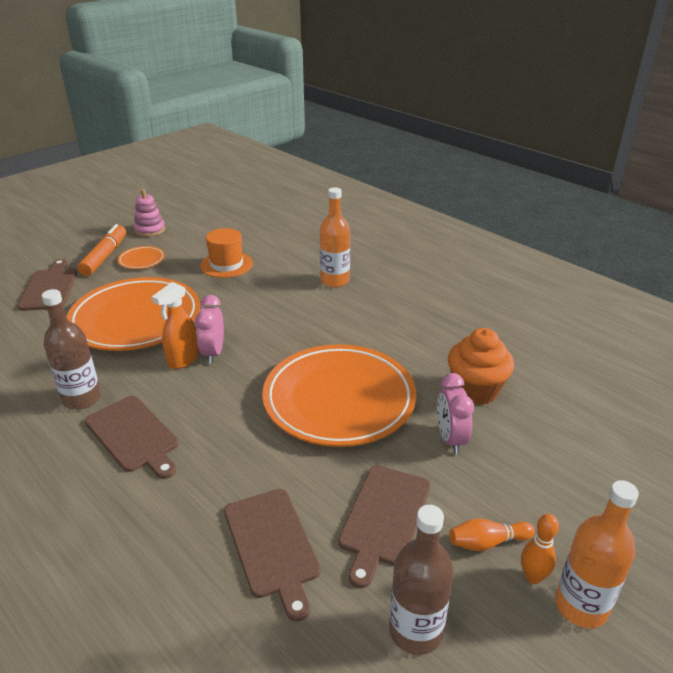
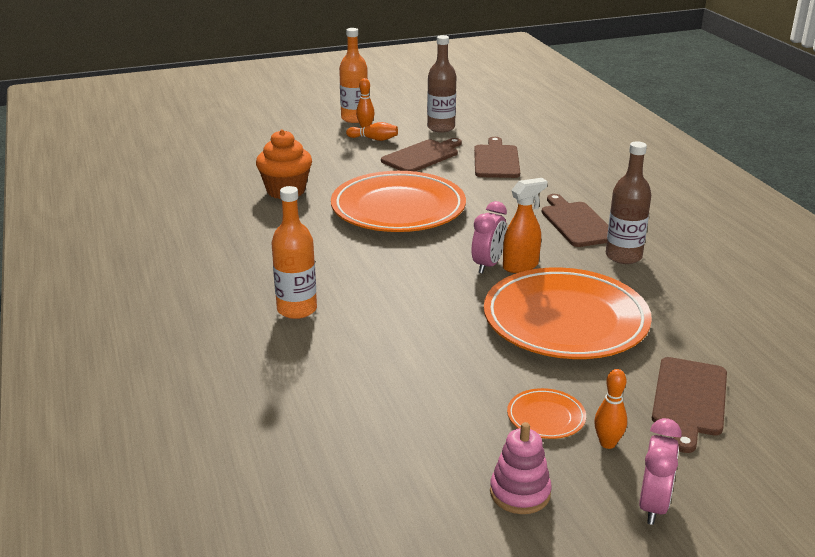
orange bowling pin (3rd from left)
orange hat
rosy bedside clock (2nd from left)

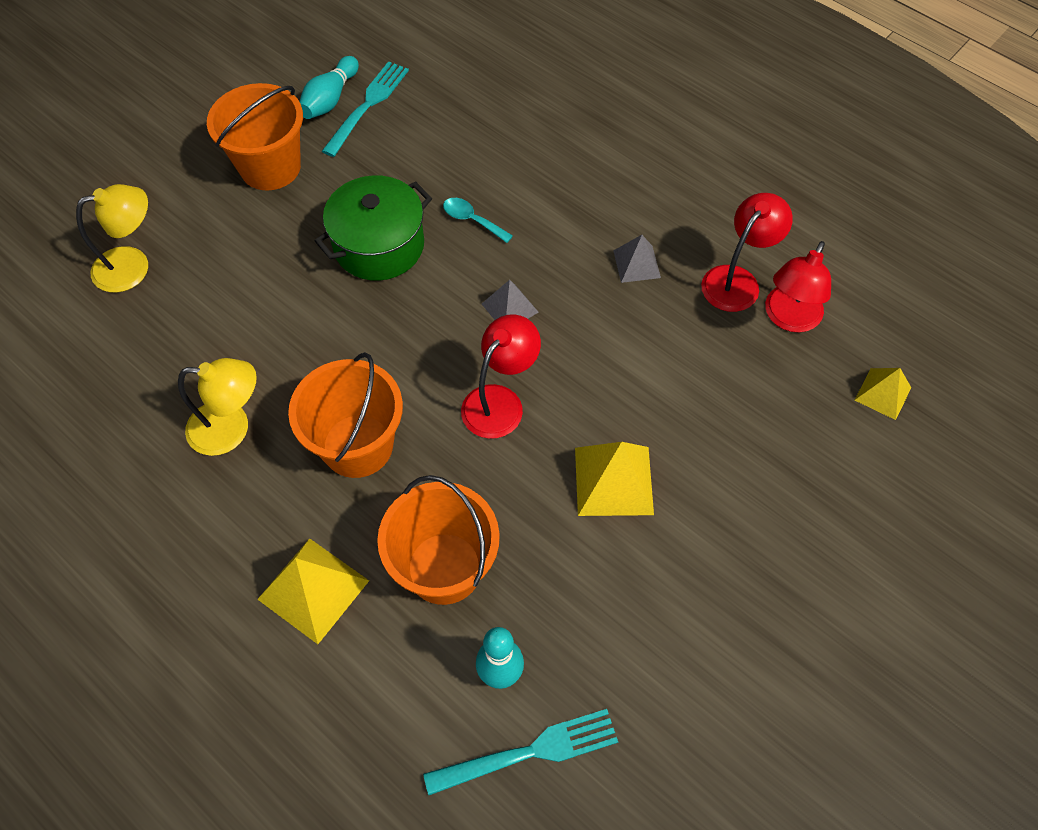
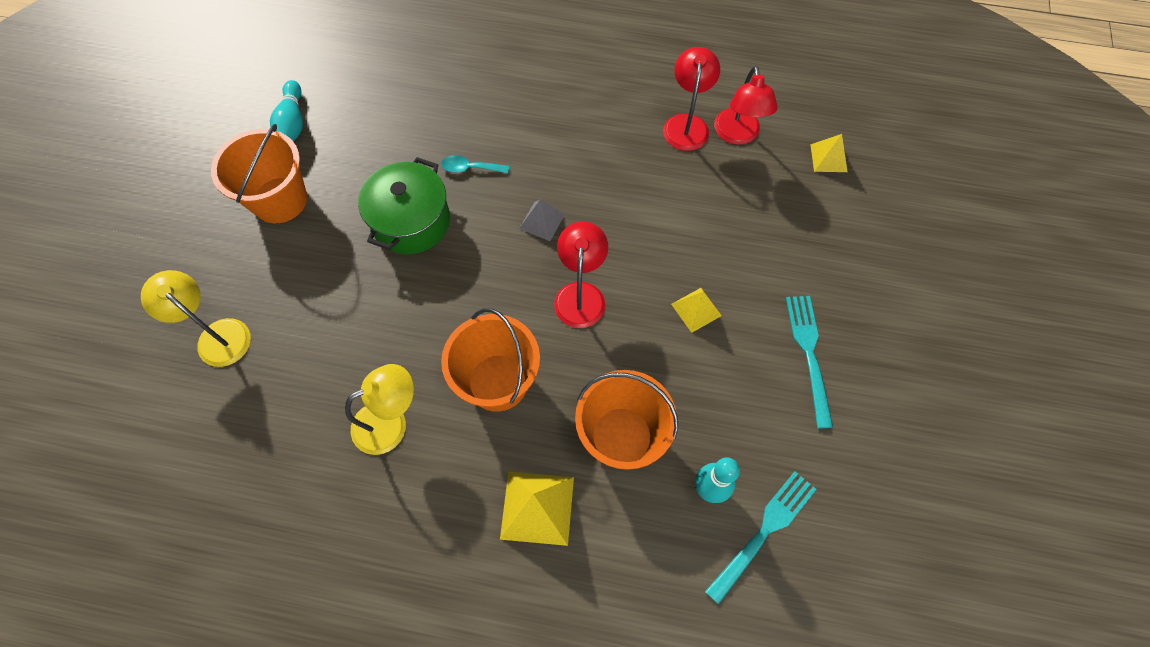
bright yellow desk lamp (1st from left)
aqua dinner fork (2nd from left)
bright yellow solid pyramid (2nd from left)
grey solid pyramid (2nd from left in the first image)

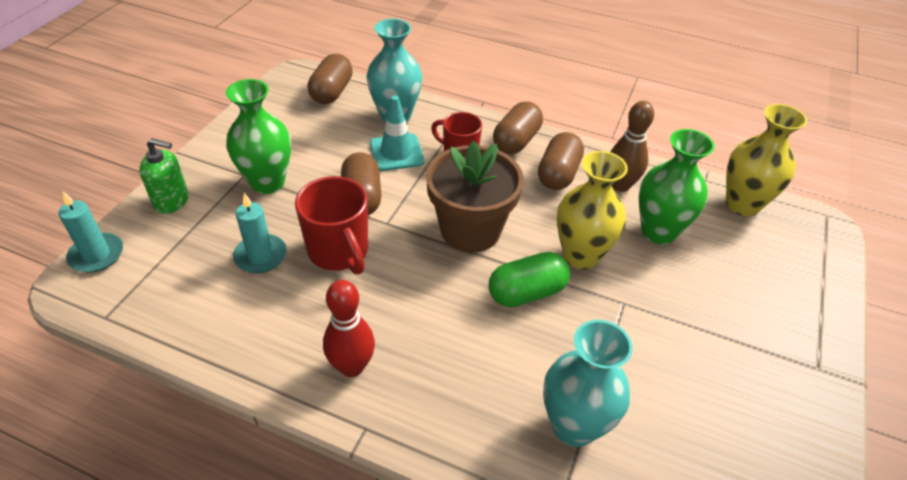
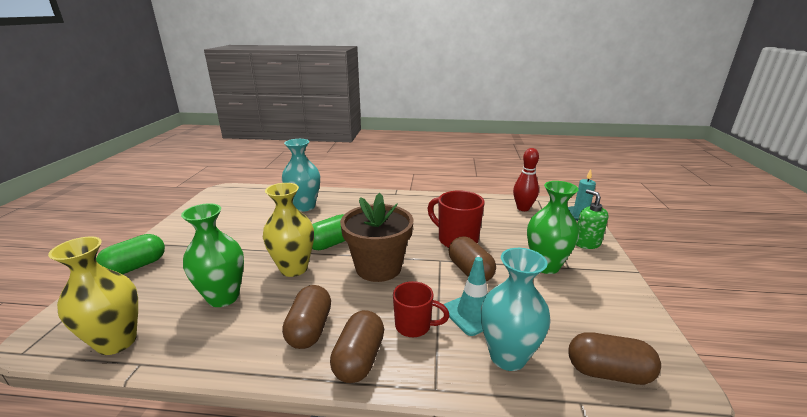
emerald soap dispenser
aqua wax candle (2nd from left in the first image)
dark brown capsule (4th from left)
red bowling pin
dark brown bowling pin
emerald capsule (1st from left)

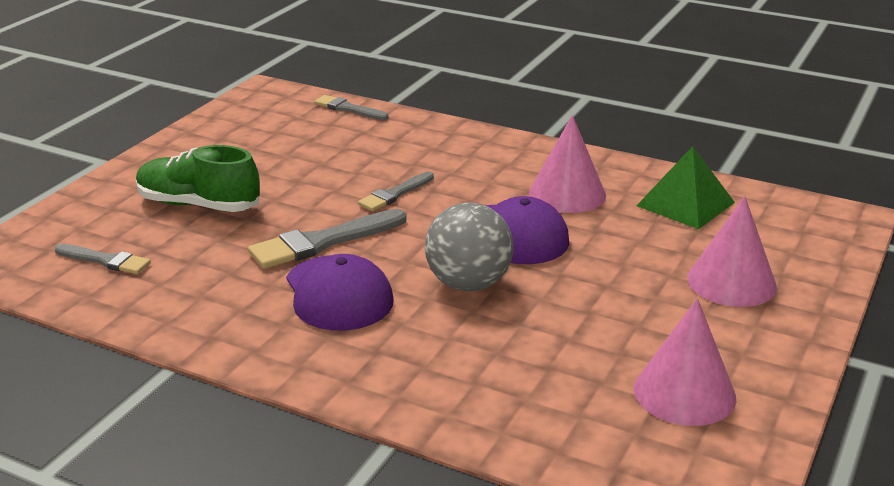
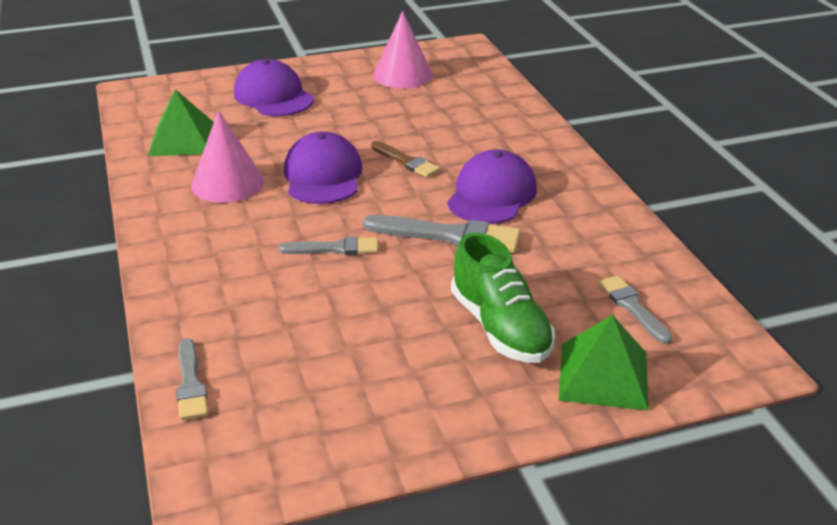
dark brown paintbrush
purple cap (1st from left)
emerald solid pyramid (2nd from left)

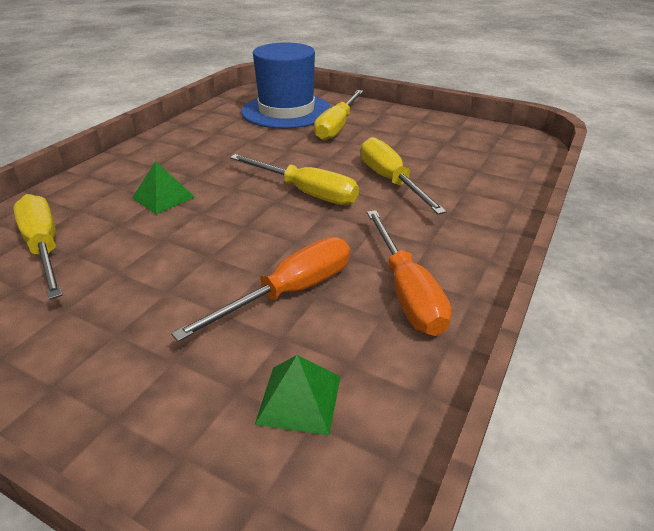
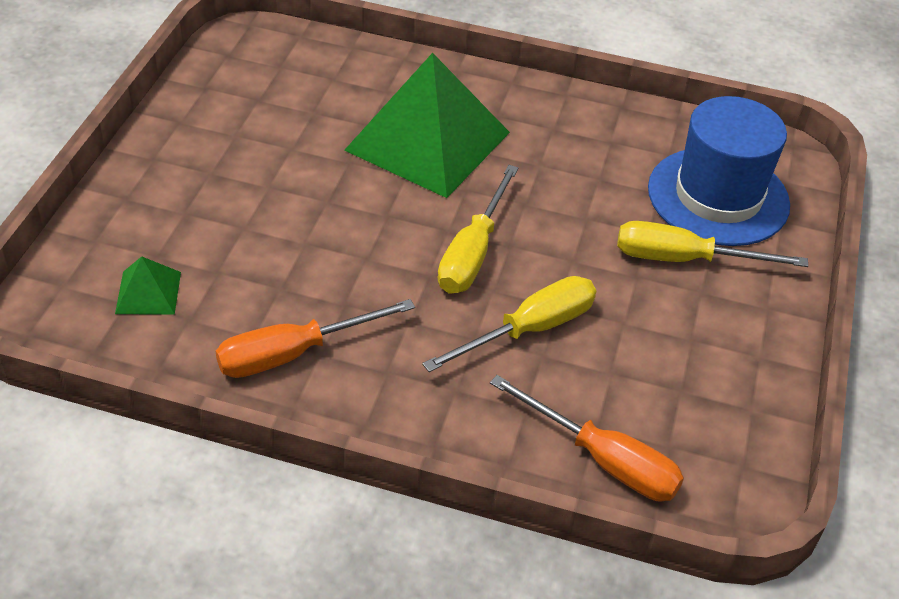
bright yellow screwdriver (1st from left in the first image)
emerald solid pyramid (2nd from left)
orange screwdriver (2nd from left)

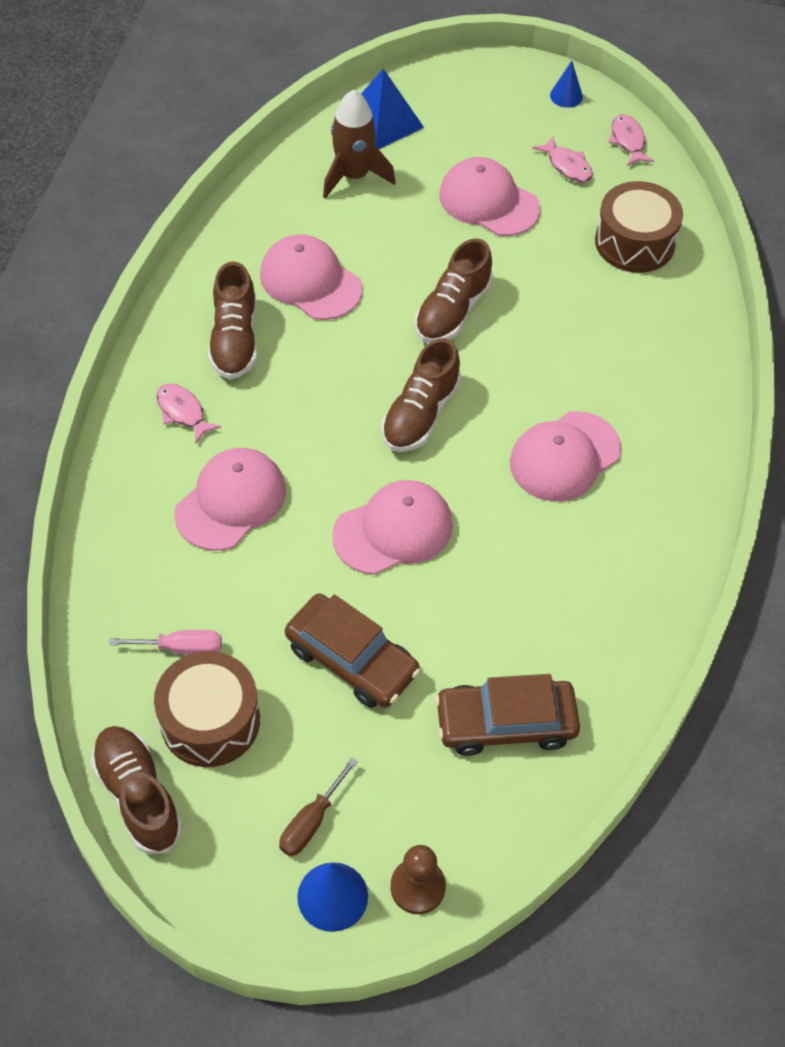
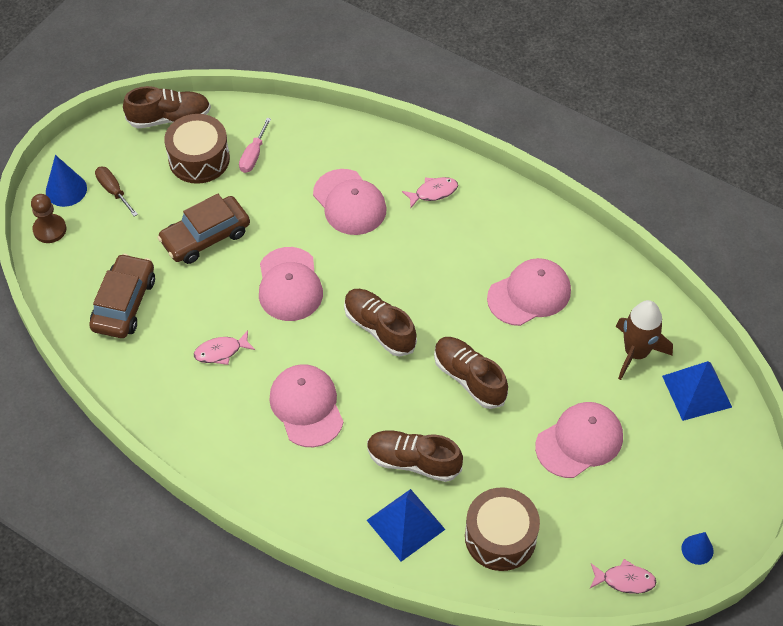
dark brown sneaker (3rd from left)
rosy toy fish (1st from left)
blue solid pyramid (1st from left)

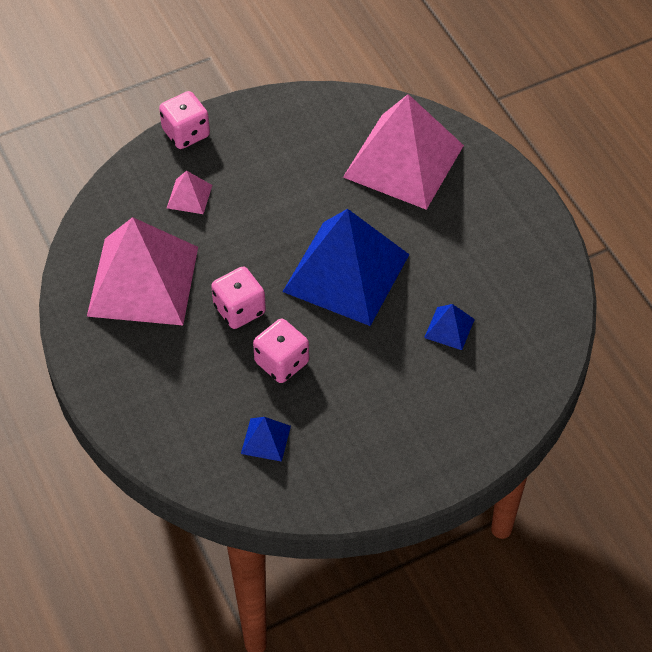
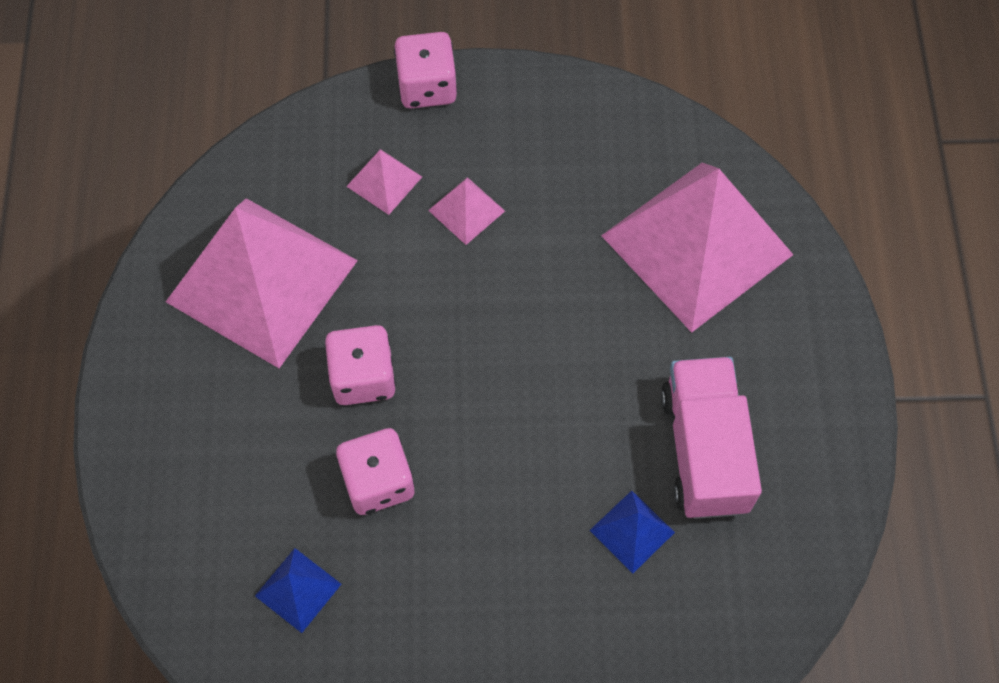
blue solid pyramid (2nd from left in the first image)
rosy solid pyramid (3rd from left)
rosy truck

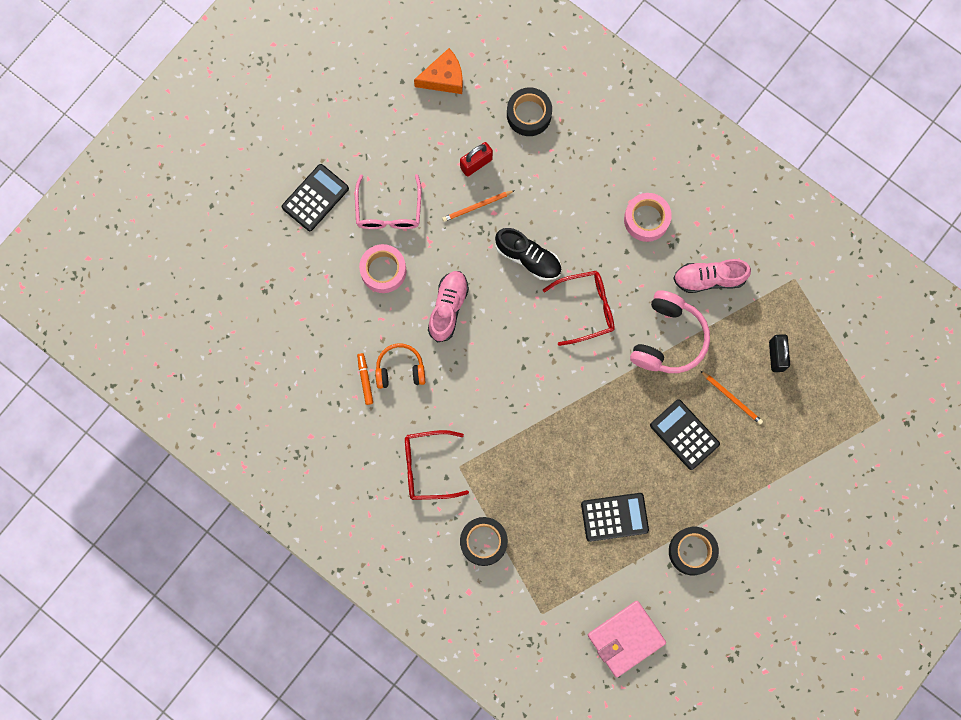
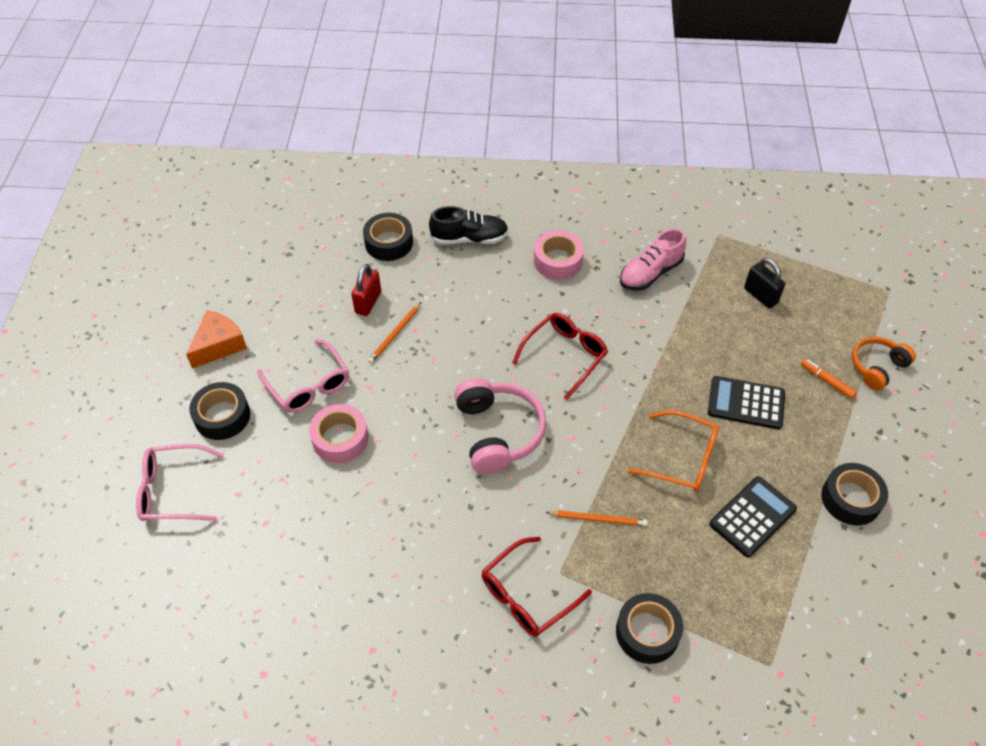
ebony tape (1st from left)
orange felt pen
orange over-ear headphones
orange piece of cheese
rosy sneaker (1st from left in the first image)
ebony sneaker
rosy wallet
rosy over-ear headphones
orange lead pencil (2nd from left)
rosy glasses (1st from left)
orange glasses

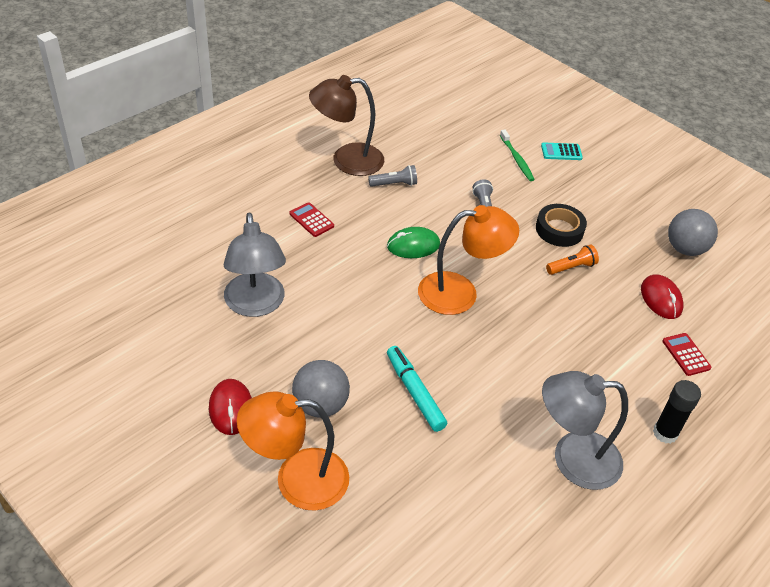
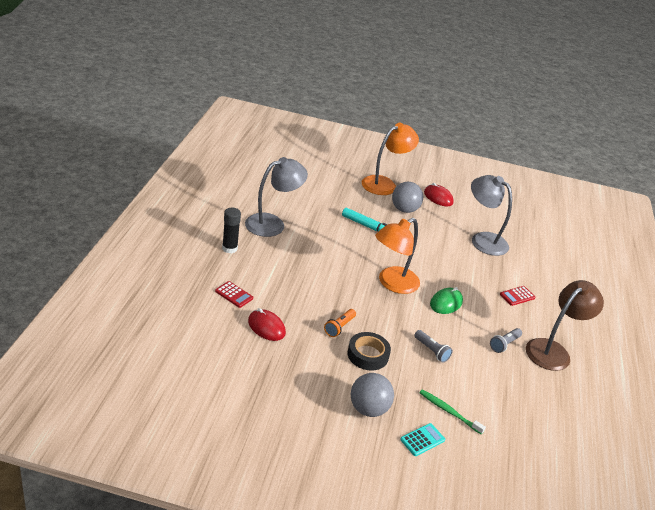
red pocket calculator (2nd from left)
grey ball (1st from left)

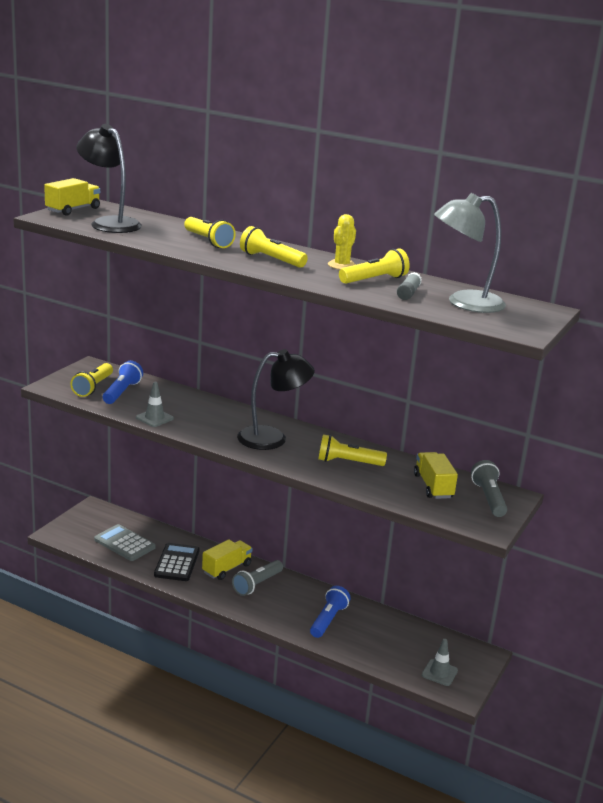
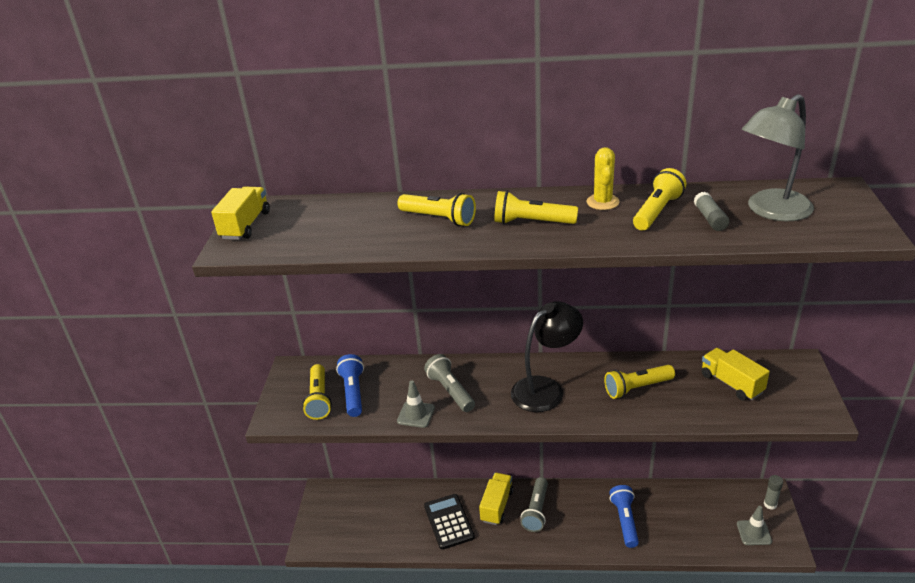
ebony desk lamp (1st from left in the first image)
grey pocket calculator
grey torch (1st from left)
grey stick of glue (2nd from left)

